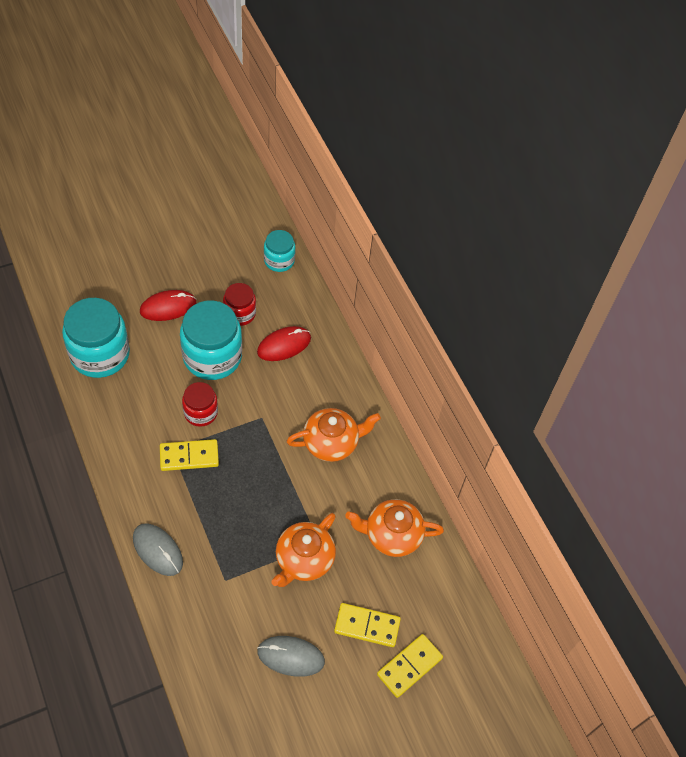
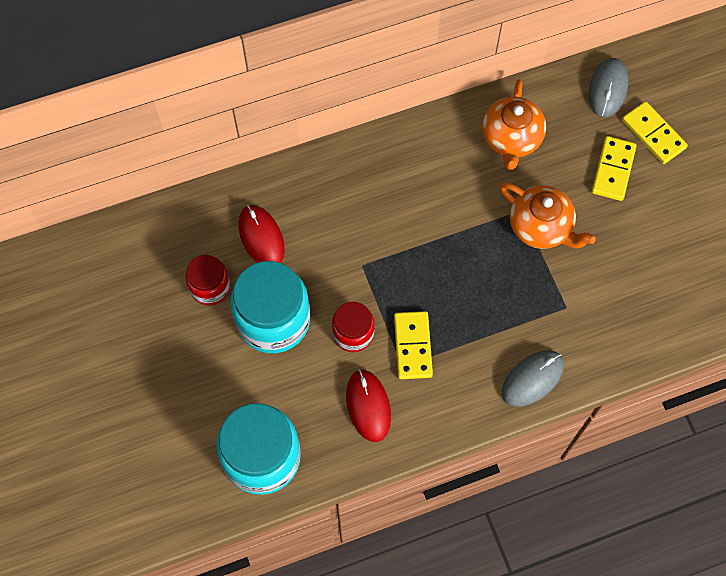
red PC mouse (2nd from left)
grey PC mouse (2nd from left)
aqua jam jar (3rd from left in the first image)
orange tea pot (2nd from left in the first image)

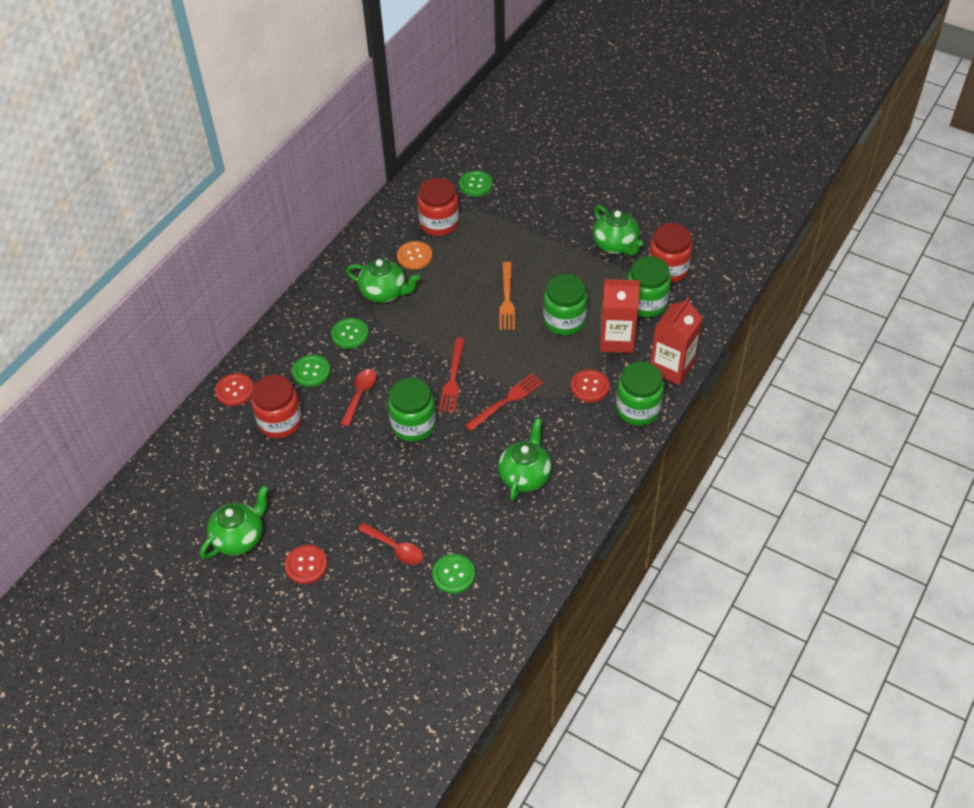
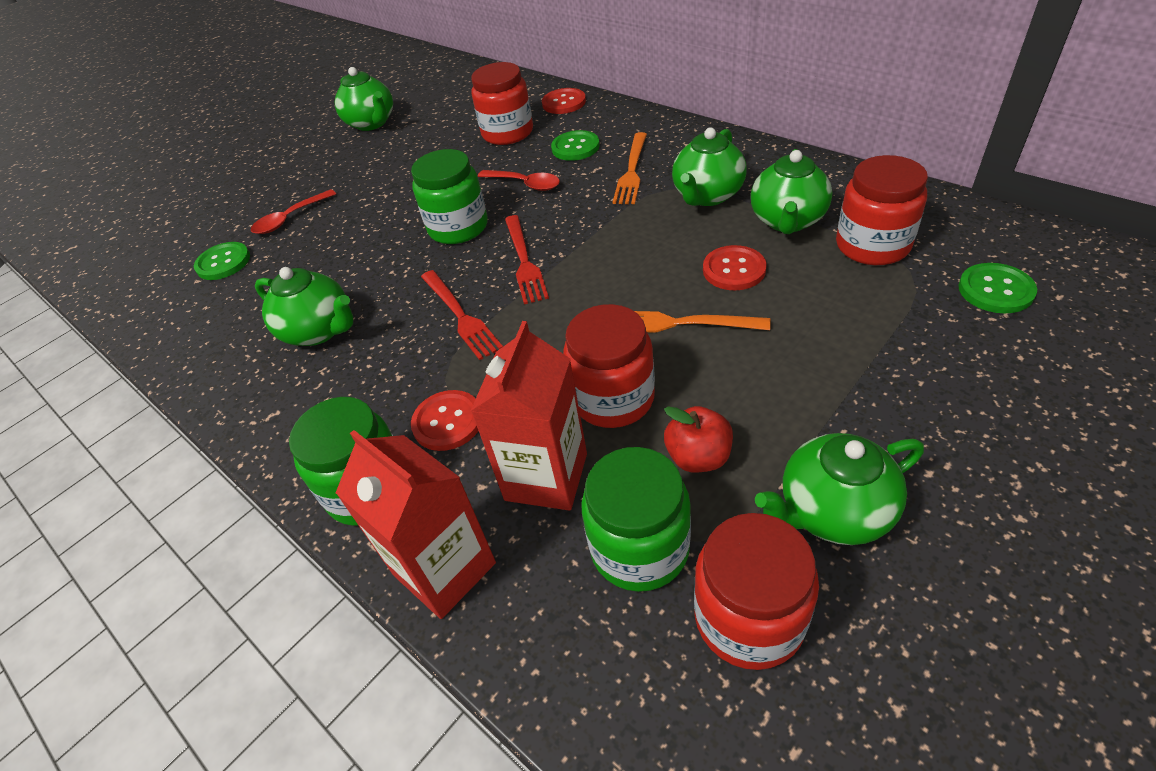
red button (3rd from left)
orange dinner fork (1st from left)
emerald tea pot (4th from left)
red dinner fork (2nd from left)
red jam jar (2nd from left)
red apple

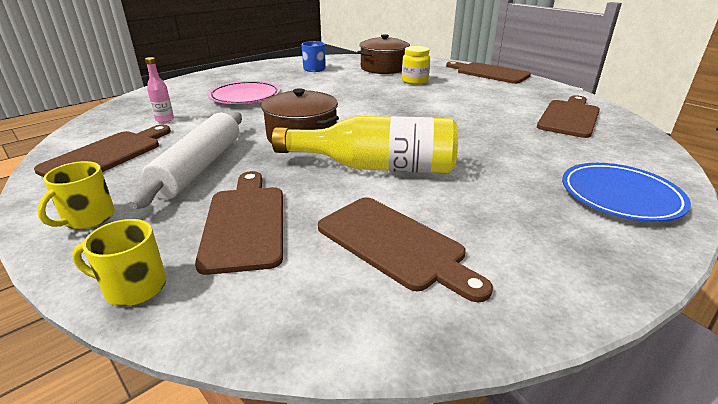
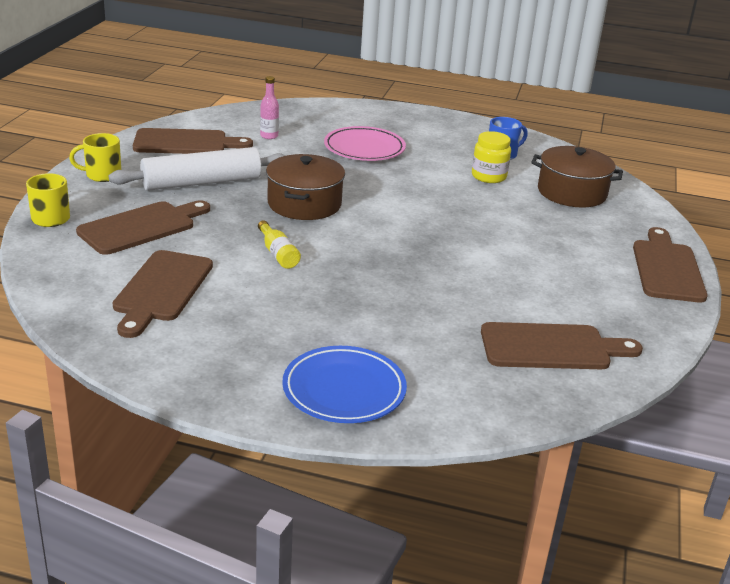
bright yellow bottle
bright yellow jam jar

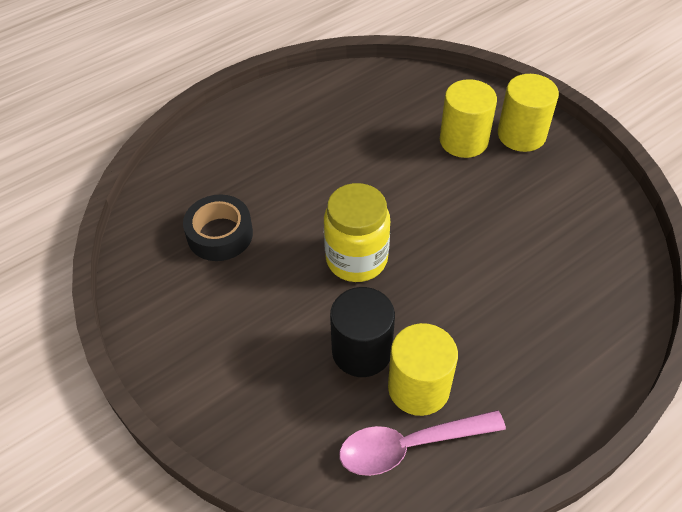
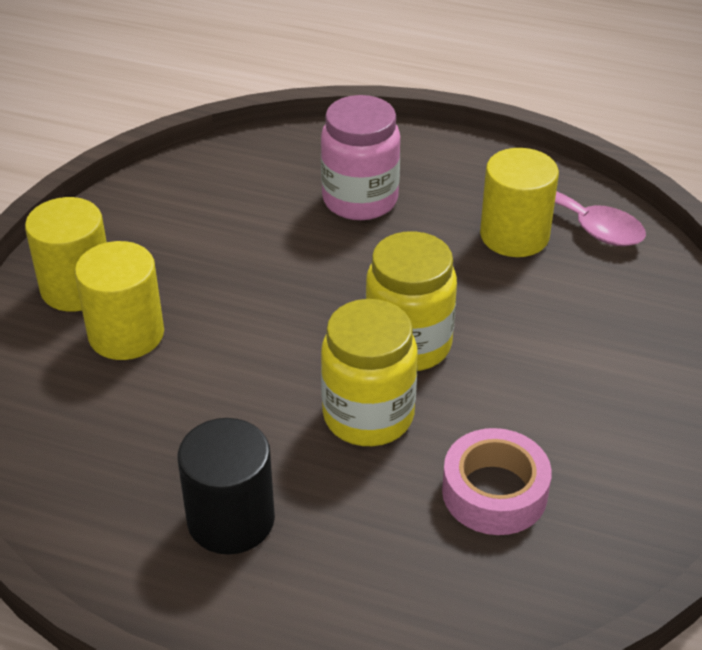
rosy tape
ebony solid cylinder
rosy jam jar
bright yellow jam jar (1st from left)

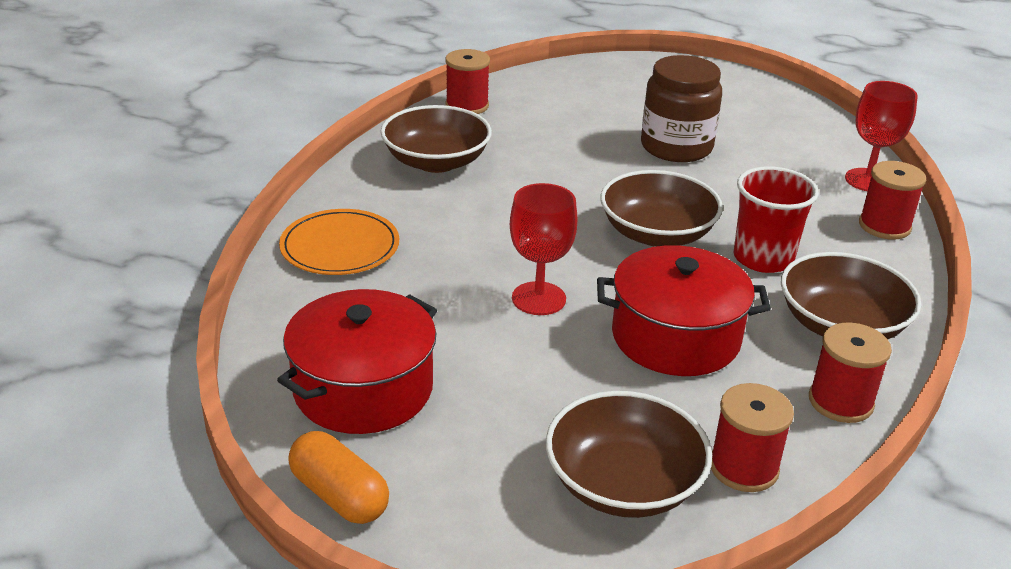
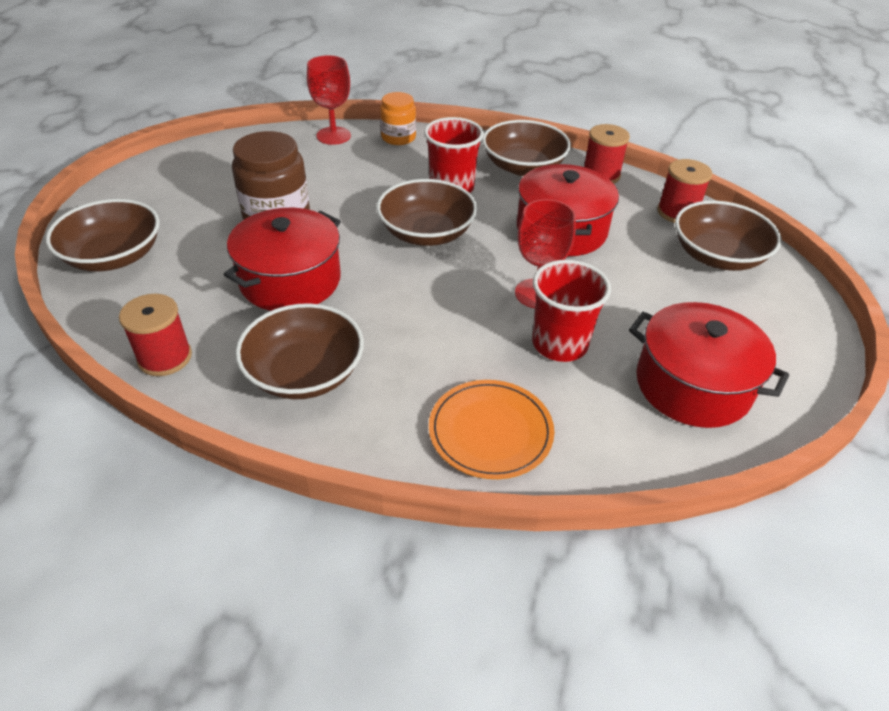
orange capsule
orange jam jar
dark brown bowl (1st from left)
red cooking pot (1st from left)
red tumbler (2nd from left)

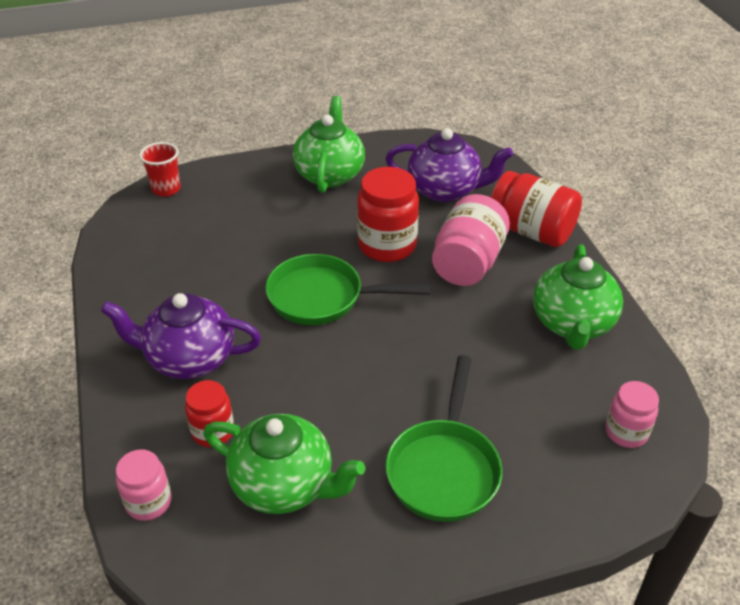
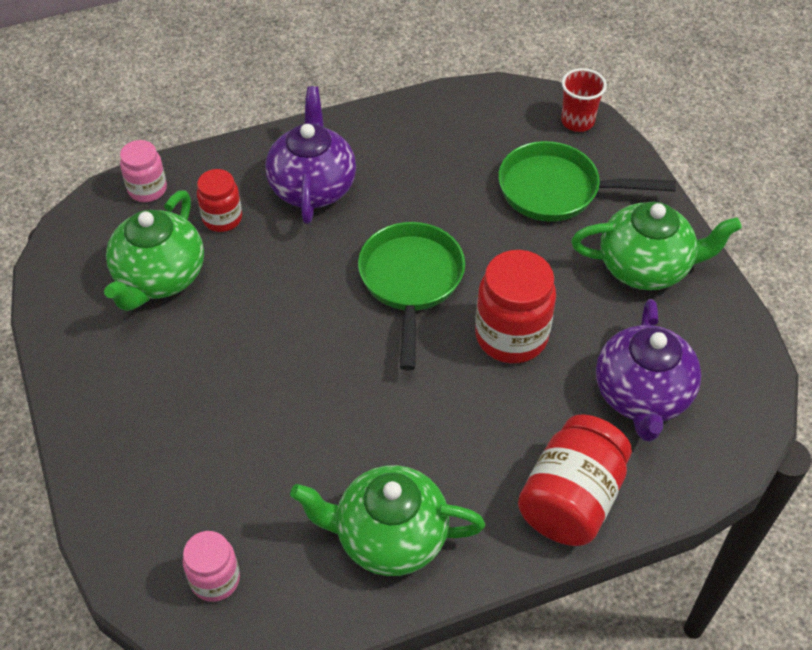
emerald skillet (2nd from left)
rosy jam jar (2nd from left in the first image)

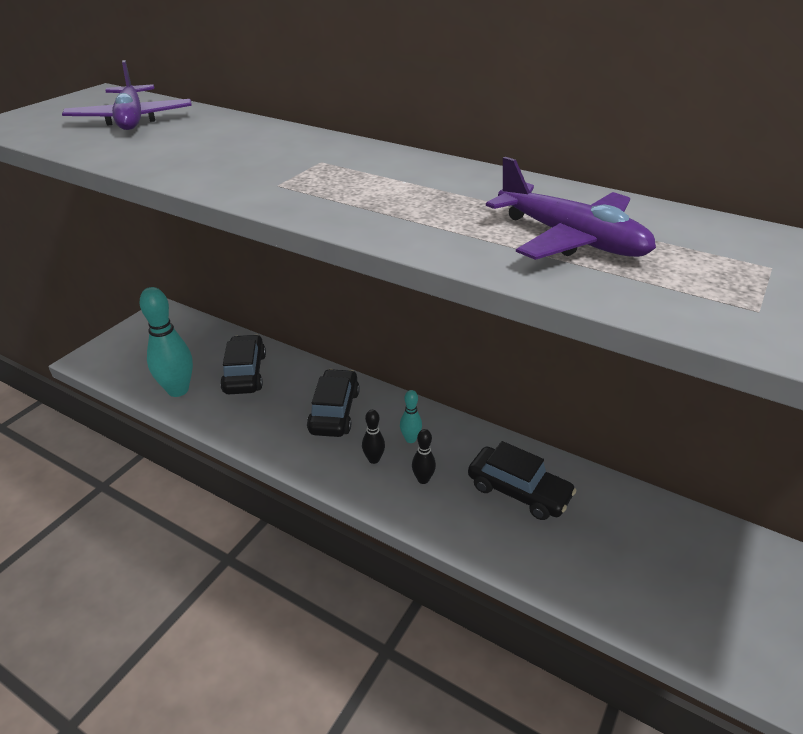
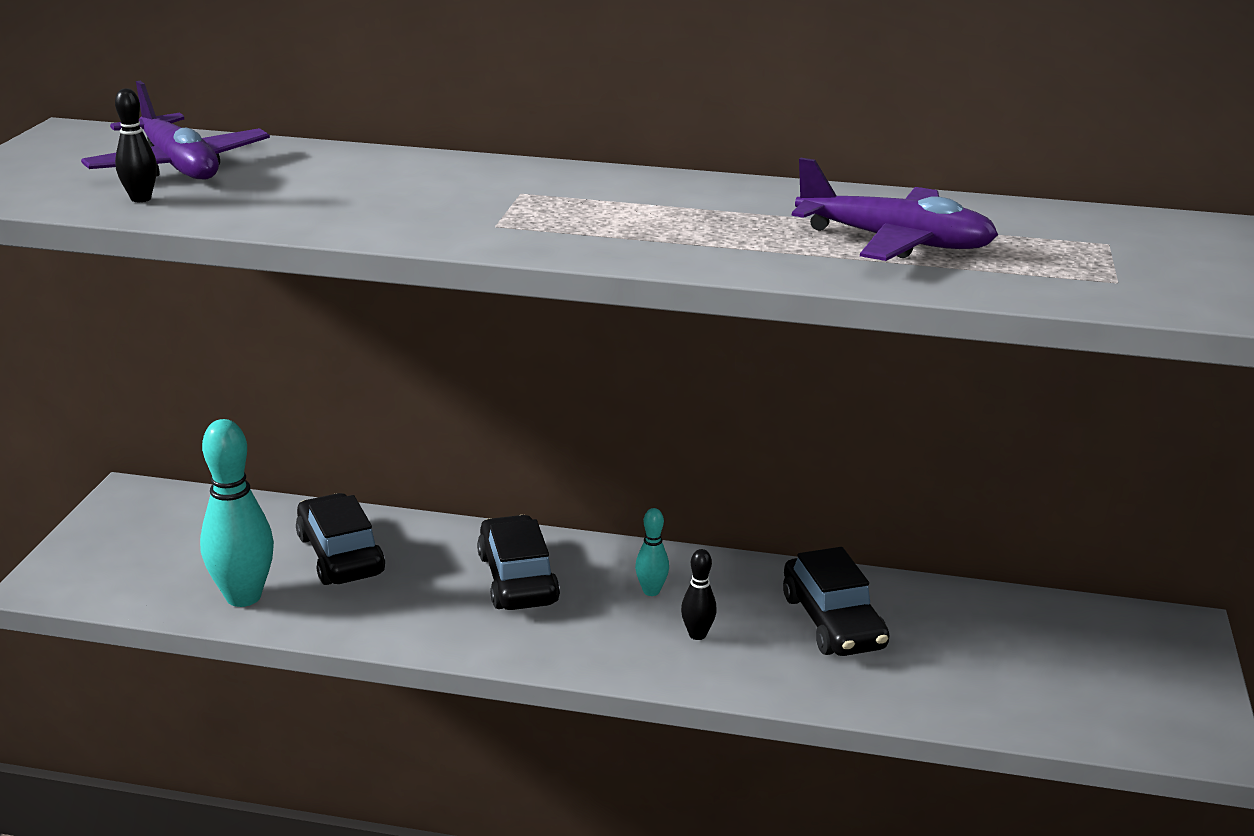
ebony bowling pin (1st from left)
ebony automobile (3rd from left)

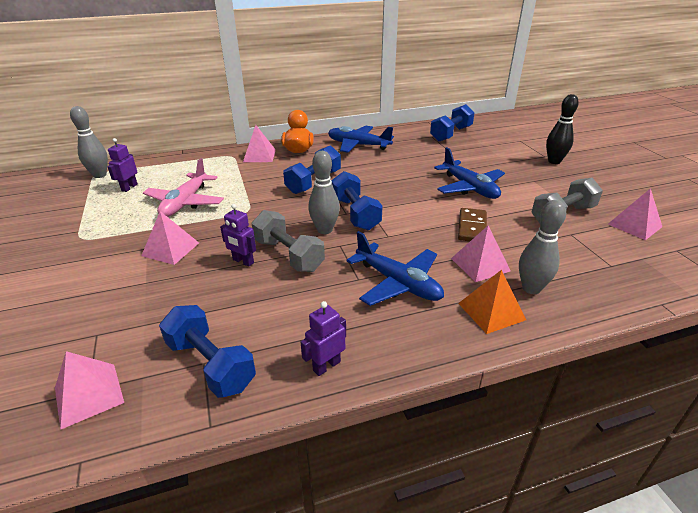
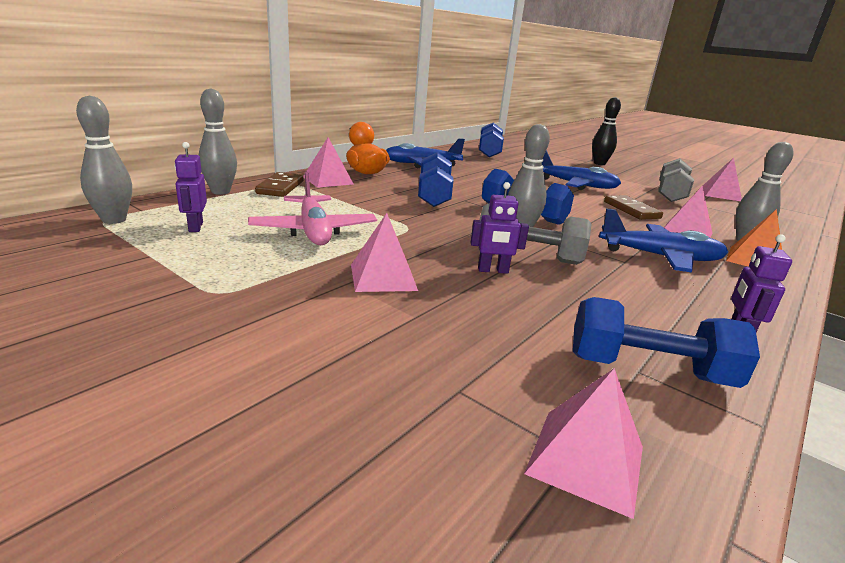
grey bowling pin (2nd from left)
dark brown domino piece (1st from left)

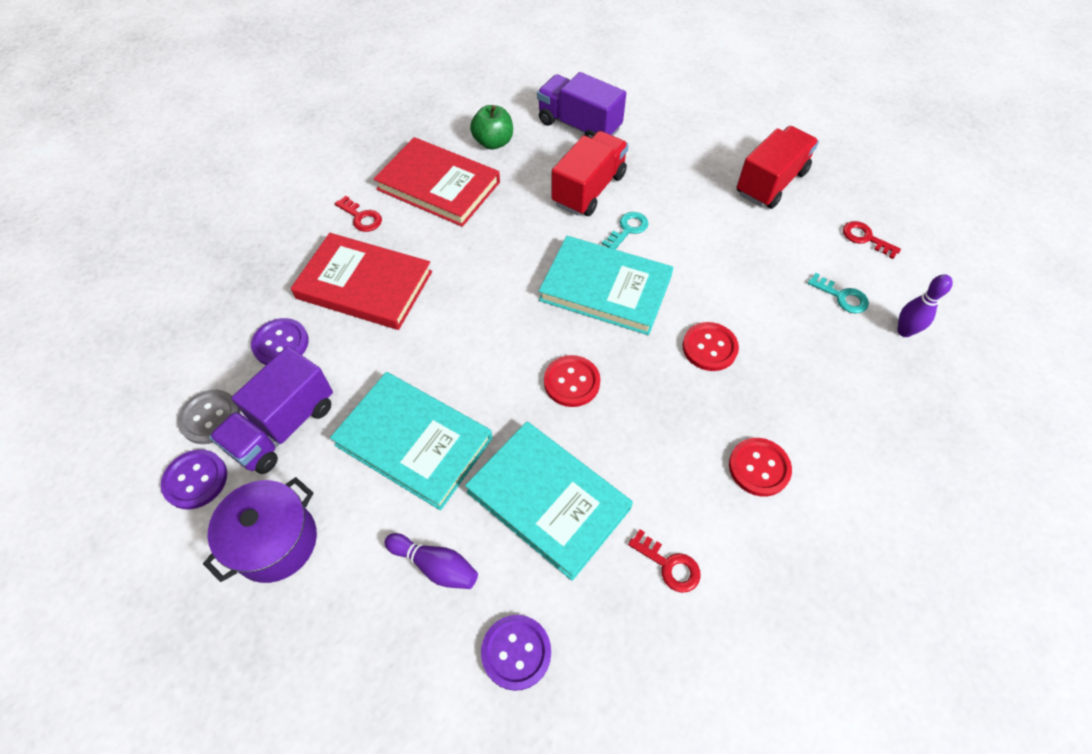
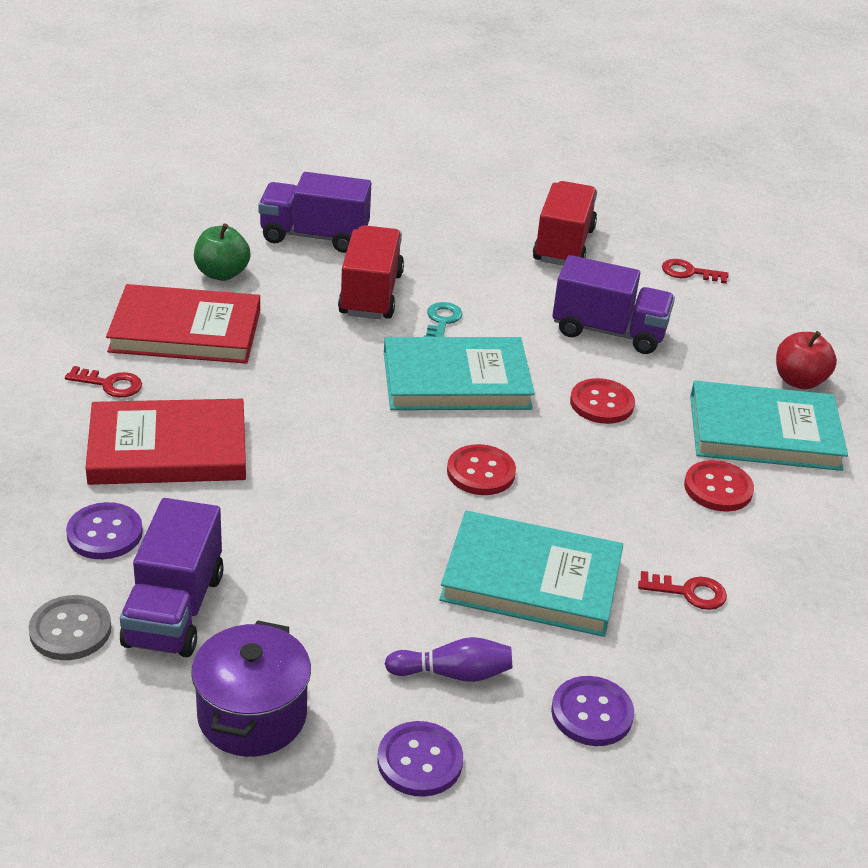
purple button (2nd from left)
aqua hardcover (3rd from left)
aqua key (2nd from left in the first image)
purple bowling pin (2nd from left in the first image)
purple truck (3rd from left)
red apple

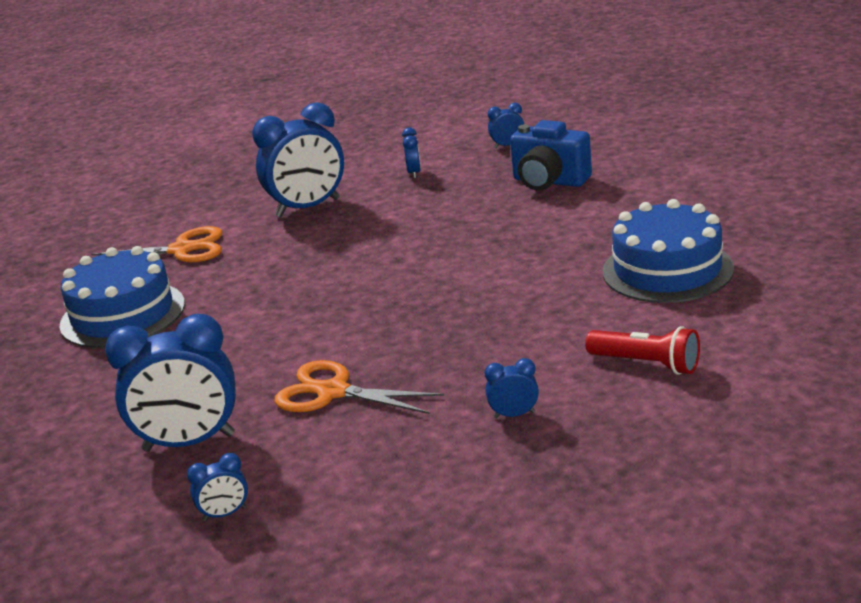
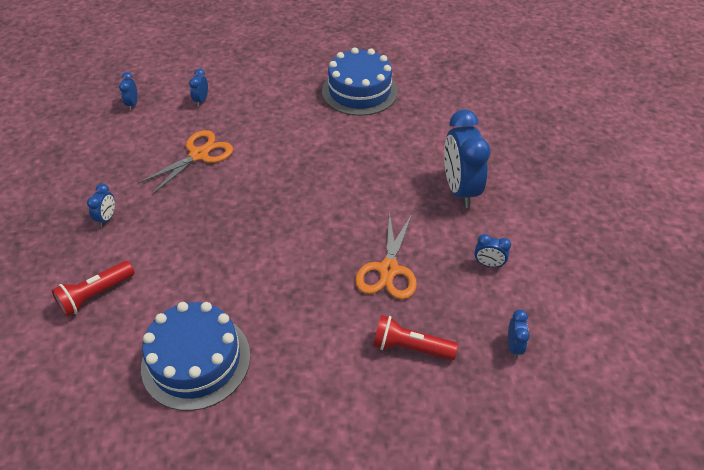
orange scissors (2nd from left)
blue bedside clock (3rd from left)
red torch (2nd from left)

